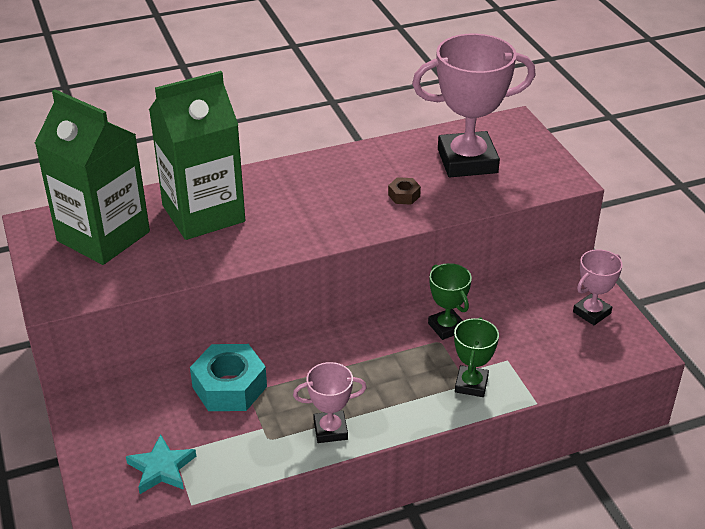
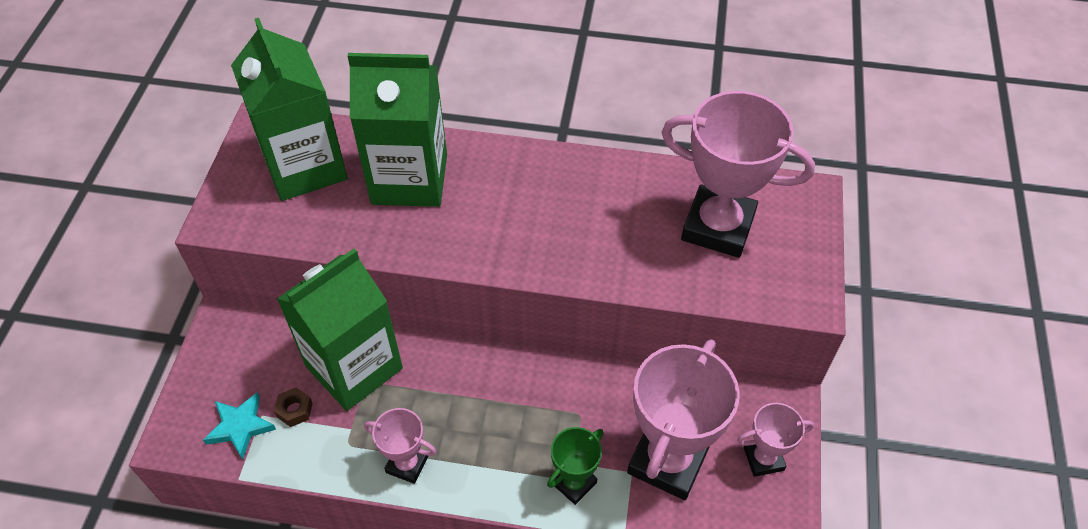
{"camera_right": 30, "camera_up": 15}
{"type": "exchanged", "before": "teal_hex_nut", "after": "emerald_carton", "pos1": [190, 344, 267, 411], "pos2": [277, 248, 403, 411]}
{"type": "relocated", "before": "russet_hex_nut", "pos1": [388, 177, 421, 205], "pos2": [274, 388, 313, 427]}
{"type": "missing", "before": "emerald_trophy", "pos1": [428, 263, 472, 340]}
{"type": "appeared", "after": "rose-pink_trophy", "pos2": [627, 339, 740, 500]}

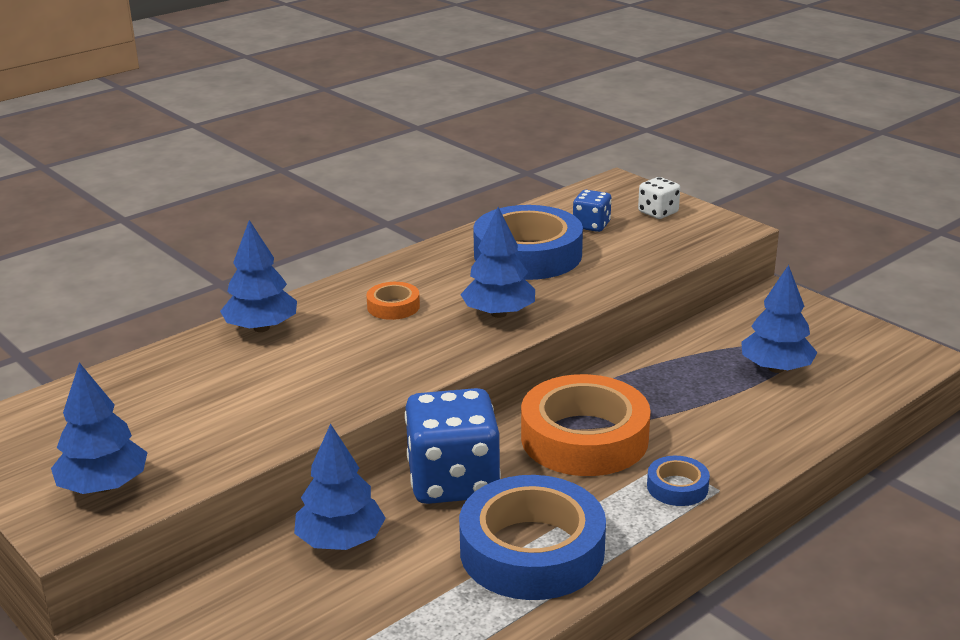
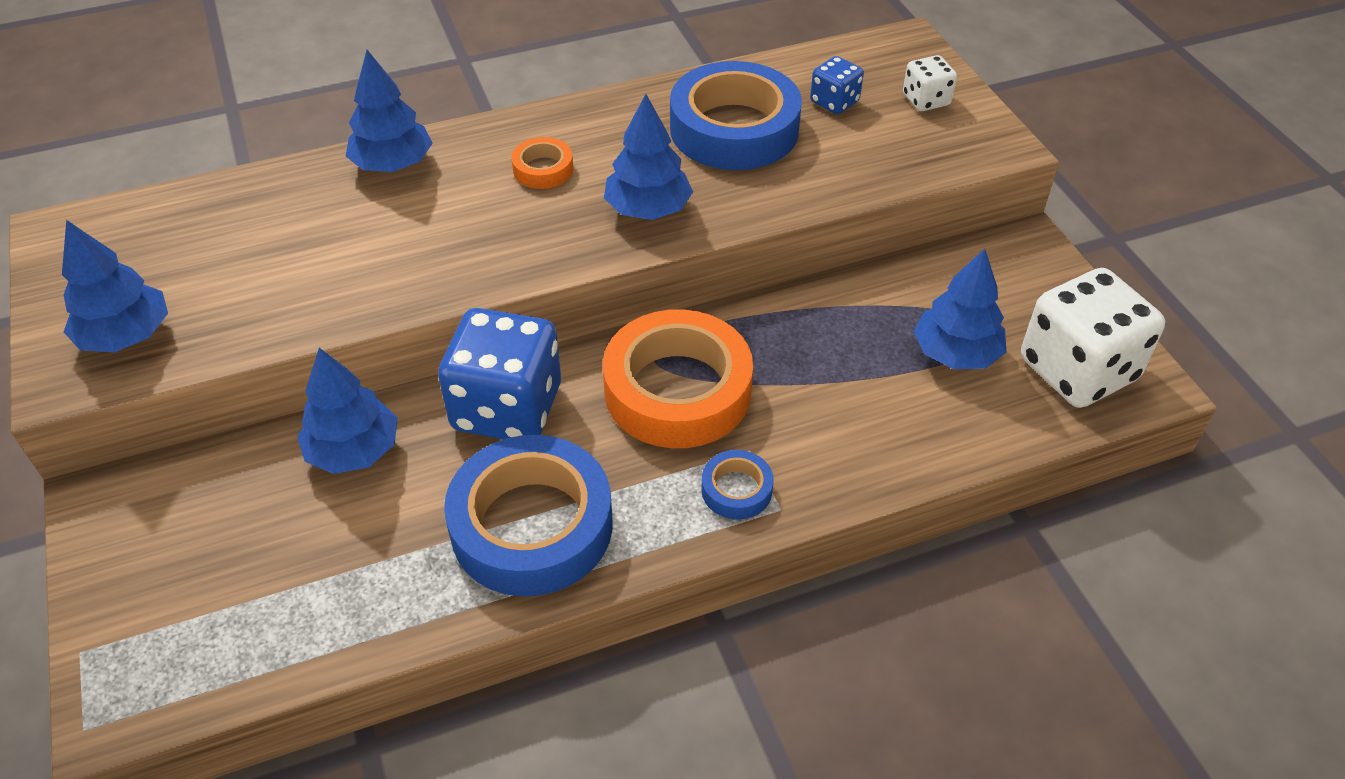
{"camera_right": 20, "camera_up": 20}
{"type": "appeared", "after": "white_game_die", "pos2": [1021, 268, 1165, 408]}

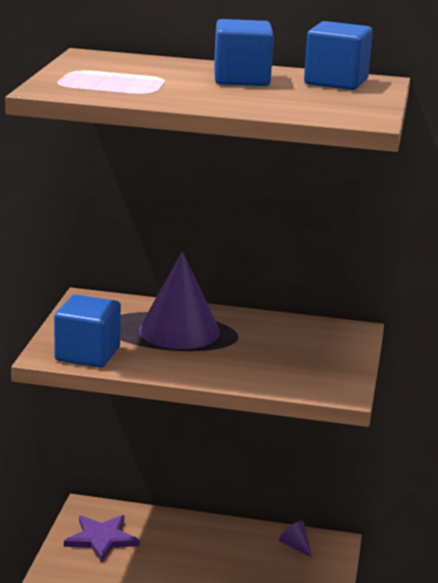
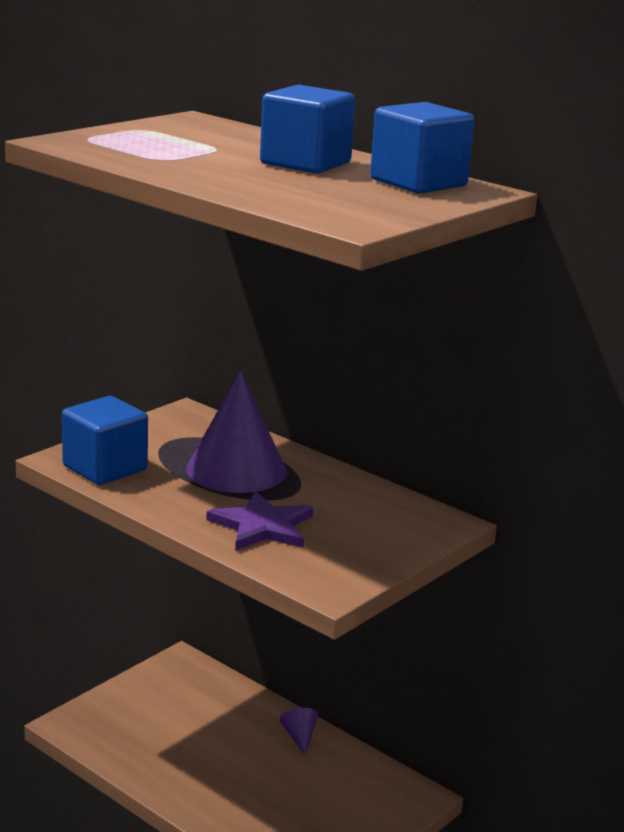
{"camera_right": 30, "camera_up": 0}
{"type": "relocated", "before": "royal_purple_five-pointed_star", "pos1": [64, 515, 139, 562], "pos2": [206, 491, 313, 551]}
{"type": "relocated", "before": "royal_purple_cone_shape", "pos1": [279, 521, 312, 557], "pos2": [280, 708, 318, 755]}

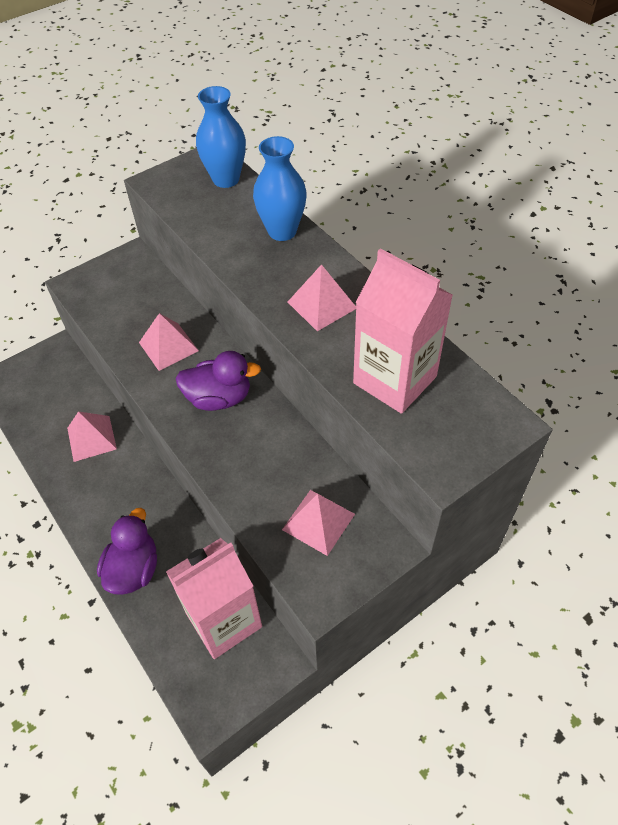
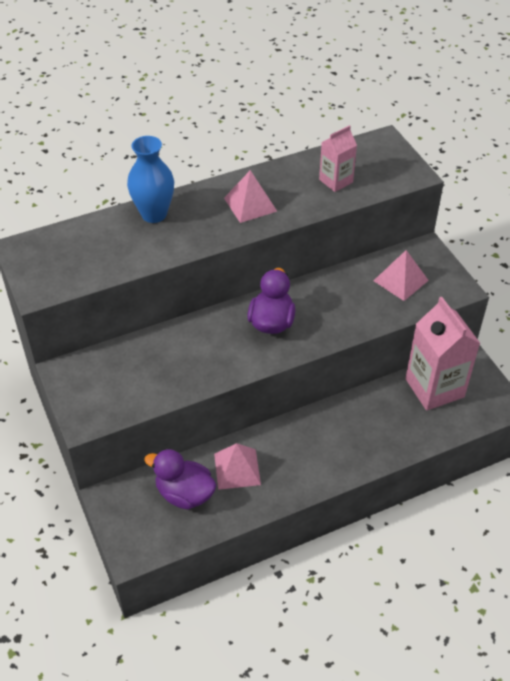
{"camera_right": -80, "camera_up": -5}
{"type": "relocated", "before": "royal_purple_duck", "pos1": [97, 508, 157, 595], "pos2": [144, 449, 216, 510]}
{"type": "missing", "before": "rose-pink_pyramid_shape", "pos1": [139, 313, 199, 371]}
{"type": "missing", "before": "royal_blue_flower_vase", "pos1": [196, 86, 246, 188]}
{"type": "size", "before": "rose-pink_carton", "pos1": [353, 248, 453, 414], "pos2": [319, 125, 357, 192], "scale": 0.55}

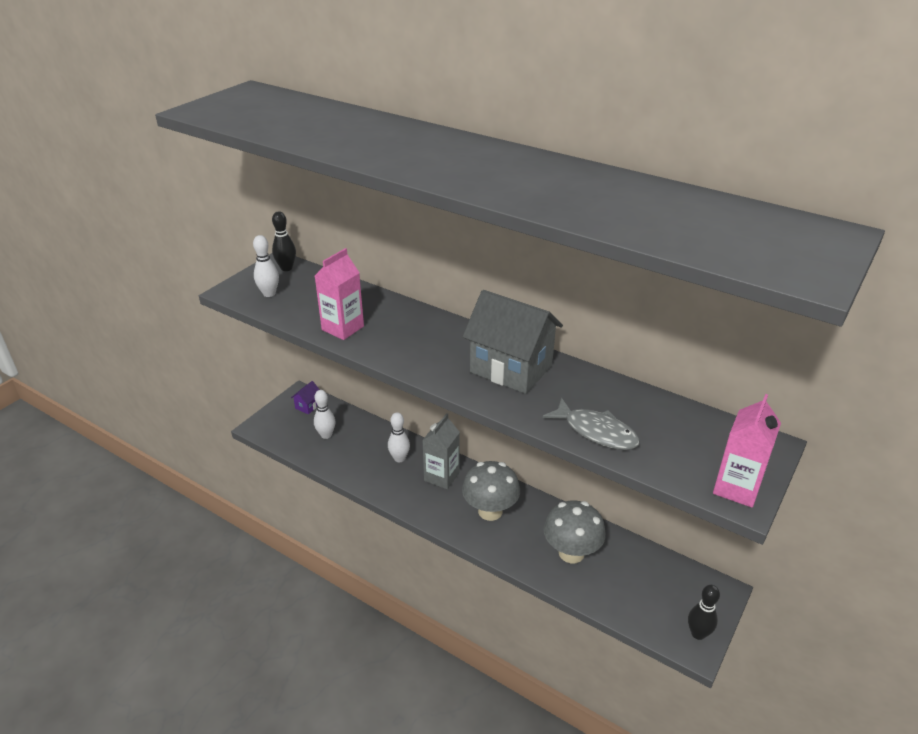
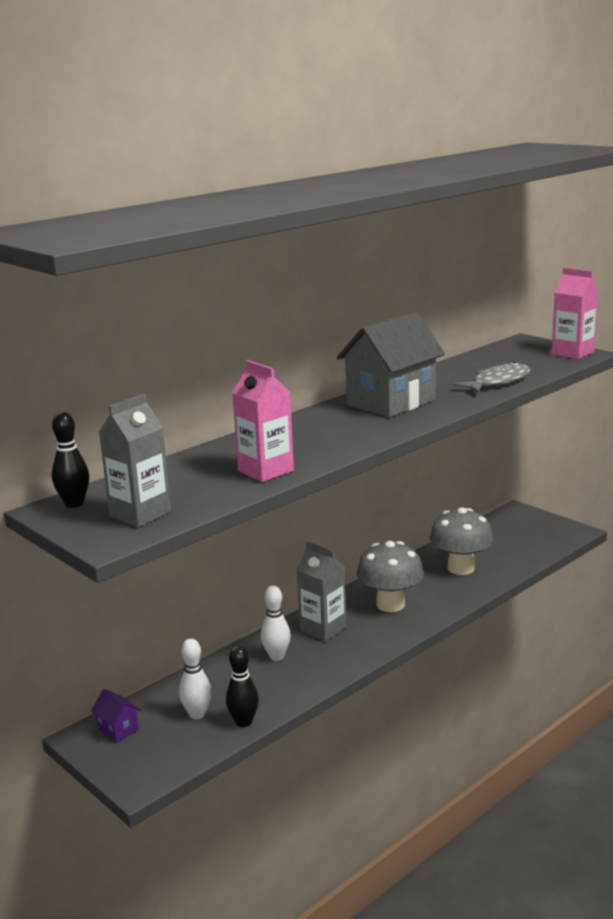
{"camera_right": -75, "camera_up": -15}
{"type": "exchanged", "before": "white_skittle", "after": "gray_carton", "pos1": [253, 235, 279, 297], "pos2": [99, 394, 171, 527]}
{"type": "relocated", "before": "black_skittle", "pos1": [688, 585, 720, 640], "pos2": [226, 645, 259, 727]}

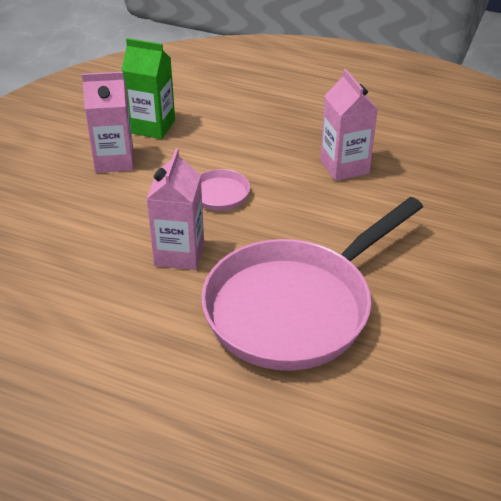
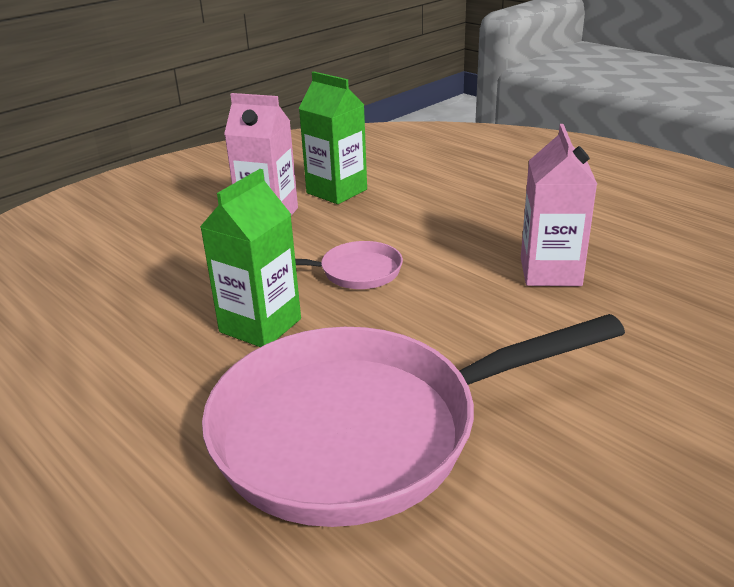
{"camera_right": 25, "camera_up": -10}
{"type": "colour", "before": "rose-pink_carton", "after": "emerald_carton", "pos1": [147, 148, 204, 270], "pos2": [200, 169, 301, 347]}

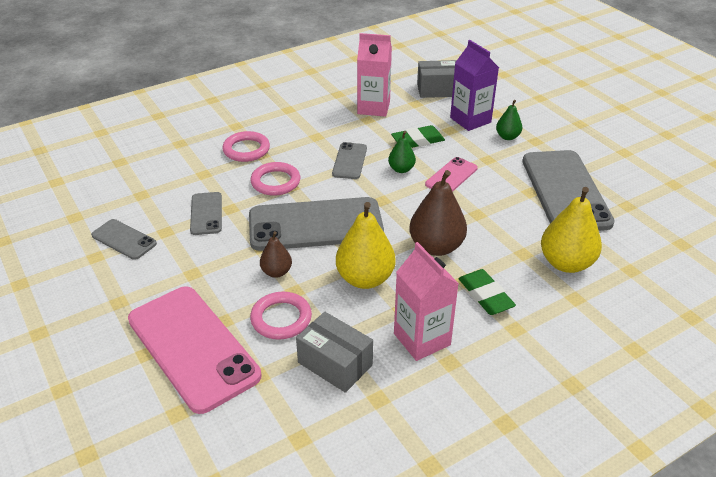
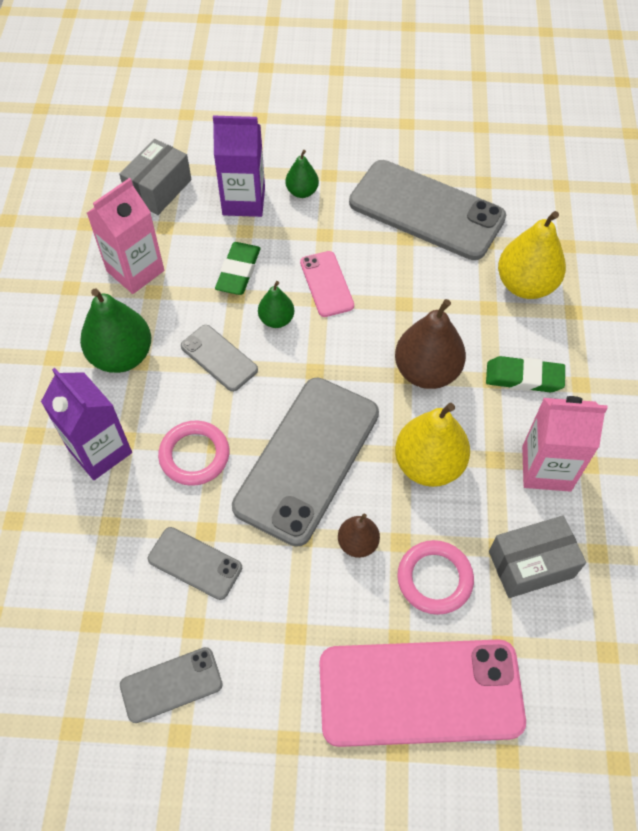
{"camera_right": -55, "camera_up": 20}
{"type": "exchanged", "before": "rose-pink_hoop", "after": "royal_purple_carton", "pos1": [222, 131, 270, 162], "pos2": [41, 368, 132, 480]}
{"type": "appeared", "after": "emerald_pear", "pos2": [80, 288, 151, 373]}

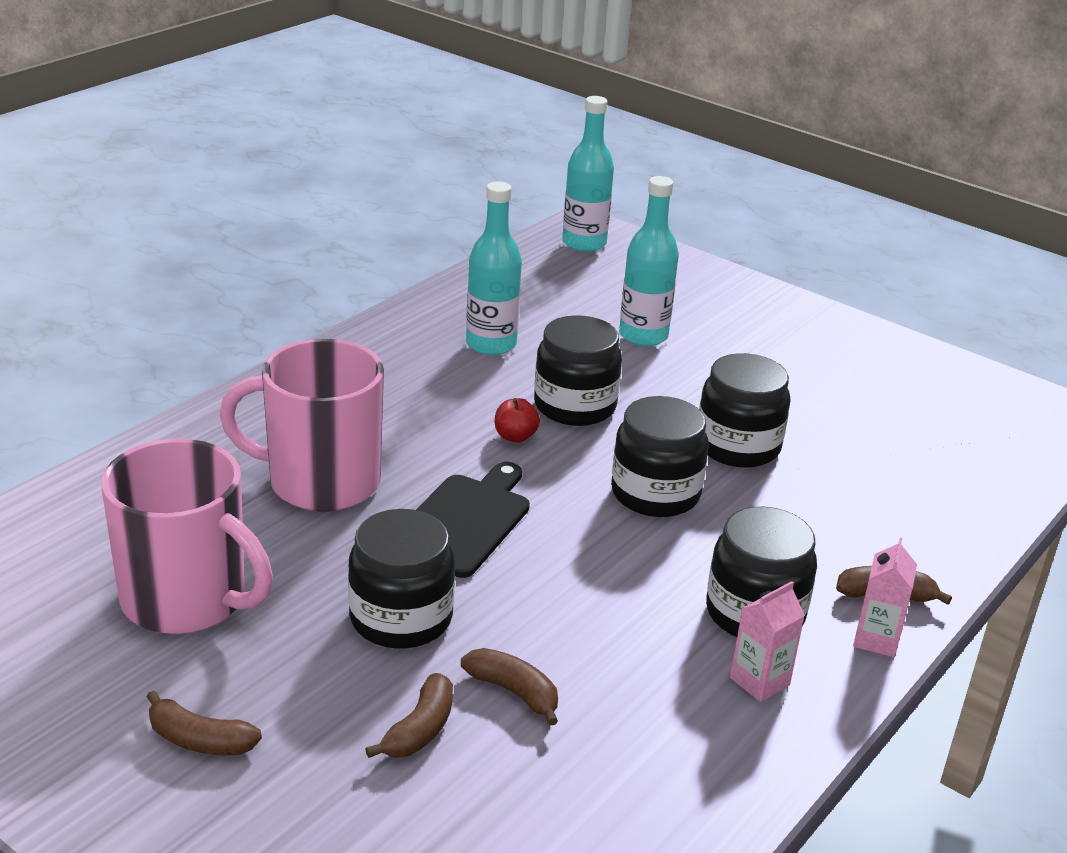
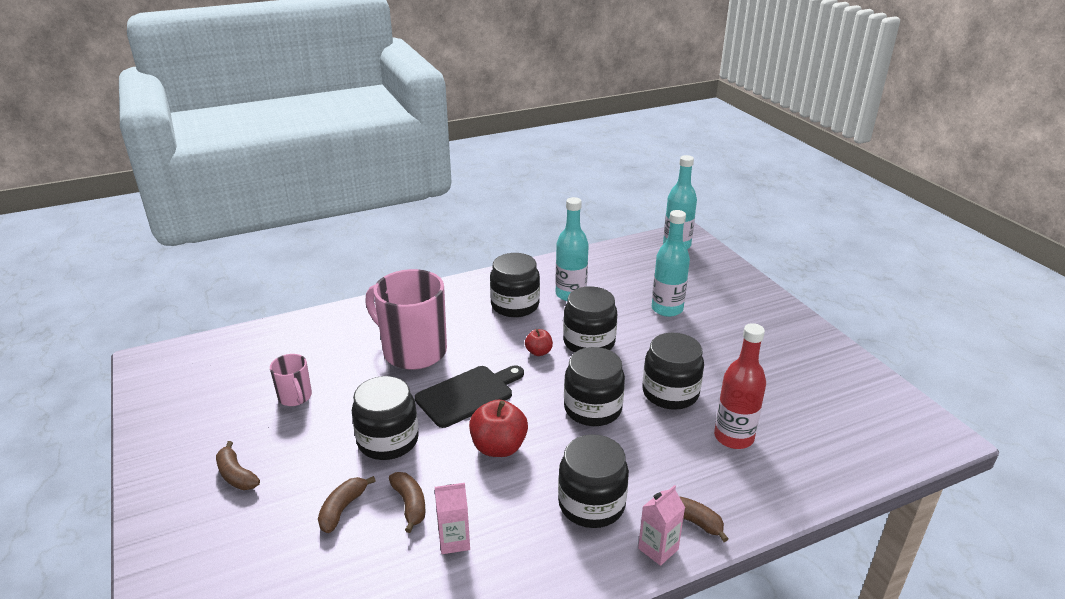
{"camera_right": 30, "camera_up": 0}
{"type": "size", "before": "rose-pink_coffee_mug", "pos1": [101, 439, 273, 634], "pos2": [270, 354, 312, 406], "scale": 0.49}
{"type": "spun", "before": "russet_banana_fruit", "pos1": [365, 673, 453, 758], "pos2": [318, 476, 376, 533], "turn": 150}
{"type": "relocated", "before": "rose-pink_carton", "pos1": [730, 581, 805, 702], "pos2": [435, 483, 470, 554]}
{"type": "appeared", "after": "red_toy_apple", "pos2": [469, 400, 528, 457]}
{"type": "appeared", "after": "black_preserve_jar", "pos2": [490, 253, 540, 317]}
{"type": "appeared", "after": "red_drink_bottle", "pos2": [714, 323, 766, 449]}

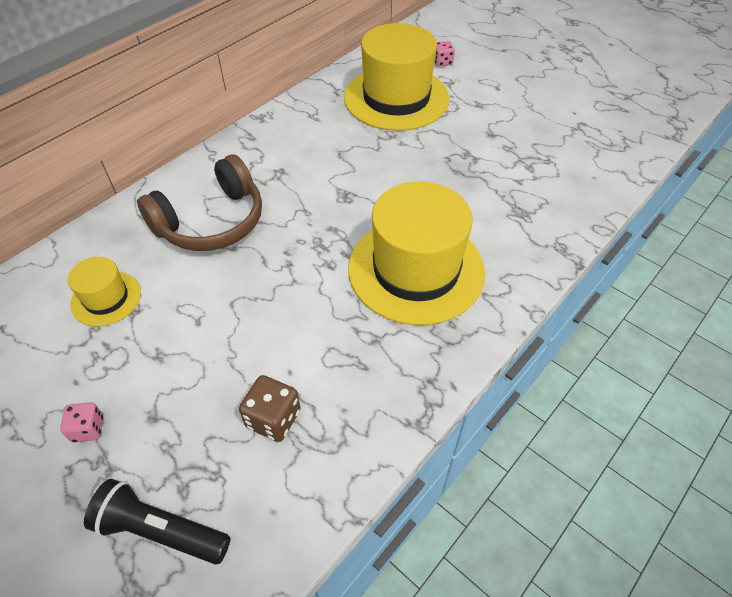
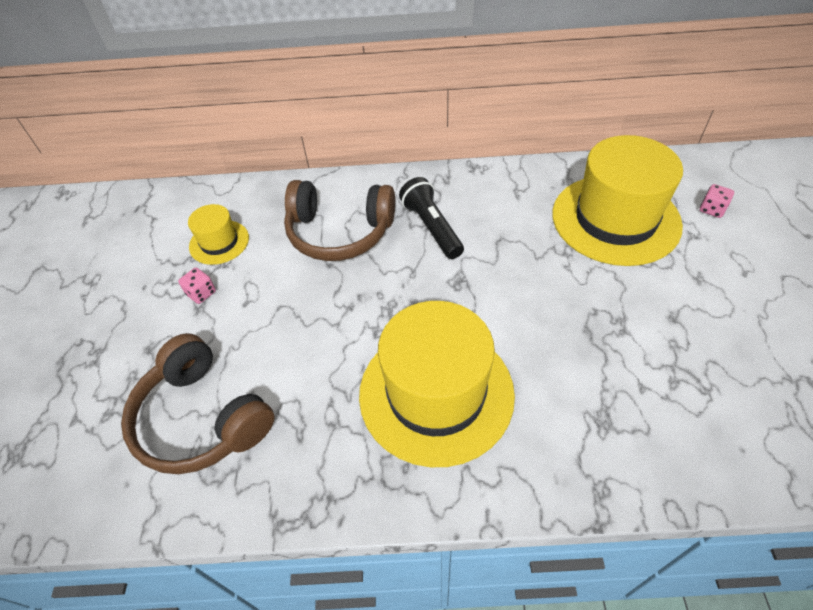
{"camera_right": 50, "camera_up": 0}
{"type": "relocated", "before": "rose-pink_game_die", "pos1": [60, 402, 103, 442], "pos2": [178, 268, 216, 304]}
{"type": "relocated", "before": "black_pocket_torch", "pos1": [84, 479, 231, 565], "pos2": [399, 177, 464, 259]}
{"type": "exchanged", "before": "russet_game_die", "after": "russet_over-ear_headphones", "pos1": [239, 375, 301, 442], "pos2": [121, 333, 274, 474]}

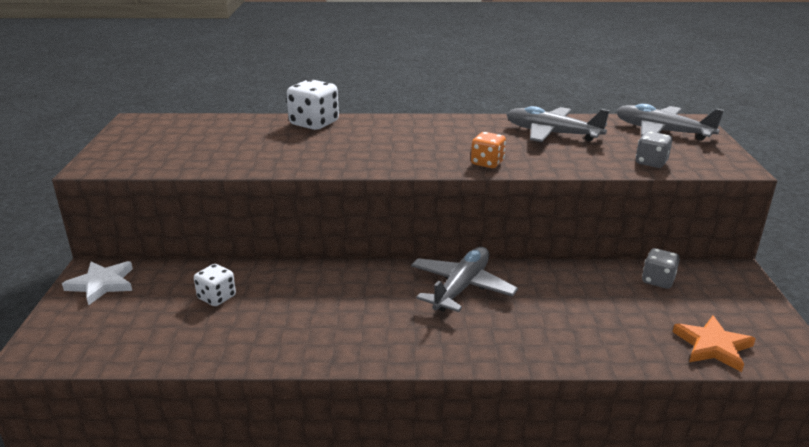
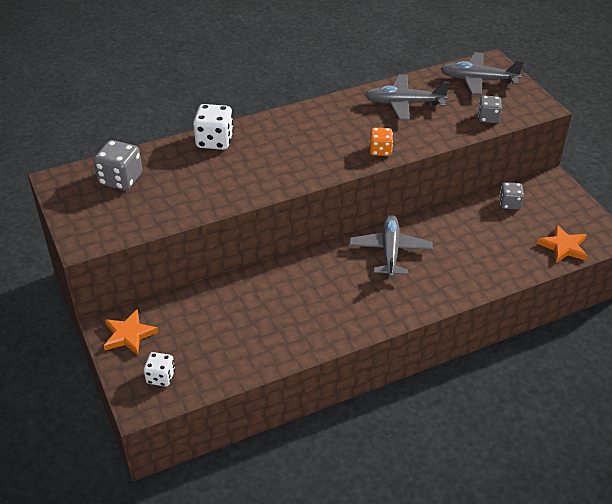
{"camera_right": -25, "camera_up": 15}
{"type": "colour", "before": "white_five-pointed_star", "after": "orange_five-pointed_star", "pos1": [62, 261, 133, 306], "pos2": [104, 309, 158, 355]}
{"type": "relocated", "before": "white_game_die", "pos1": [194, 264, 236, 306], "pos2": [144, 352, 175, 387]}
{"type": "appeared", "after": "gray_game_die", "pos2": [94, 140, 142, 190]}

